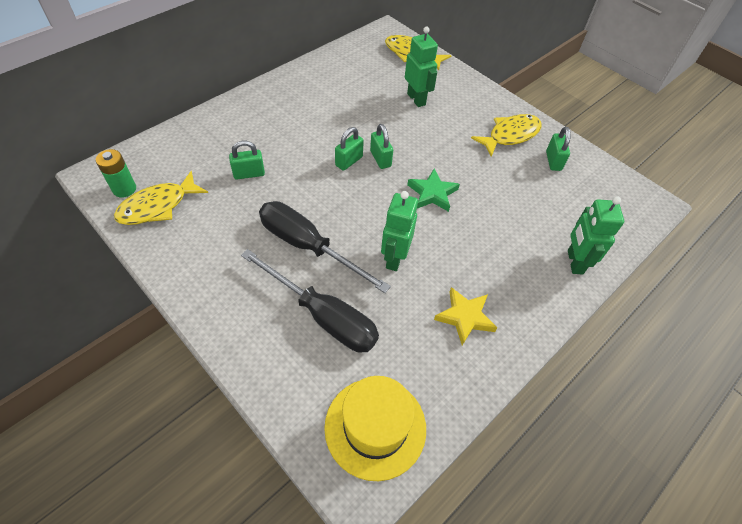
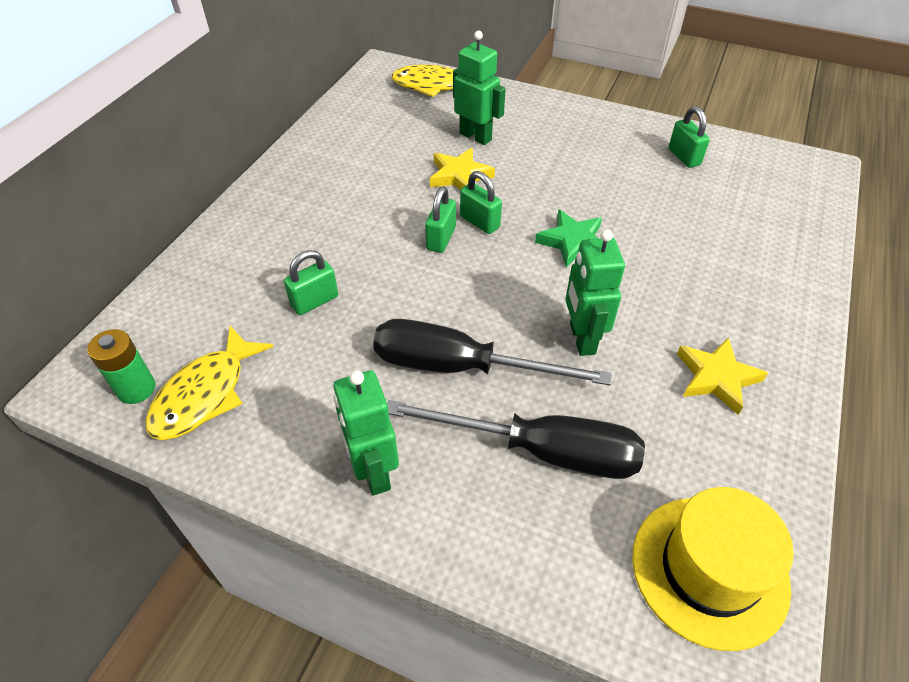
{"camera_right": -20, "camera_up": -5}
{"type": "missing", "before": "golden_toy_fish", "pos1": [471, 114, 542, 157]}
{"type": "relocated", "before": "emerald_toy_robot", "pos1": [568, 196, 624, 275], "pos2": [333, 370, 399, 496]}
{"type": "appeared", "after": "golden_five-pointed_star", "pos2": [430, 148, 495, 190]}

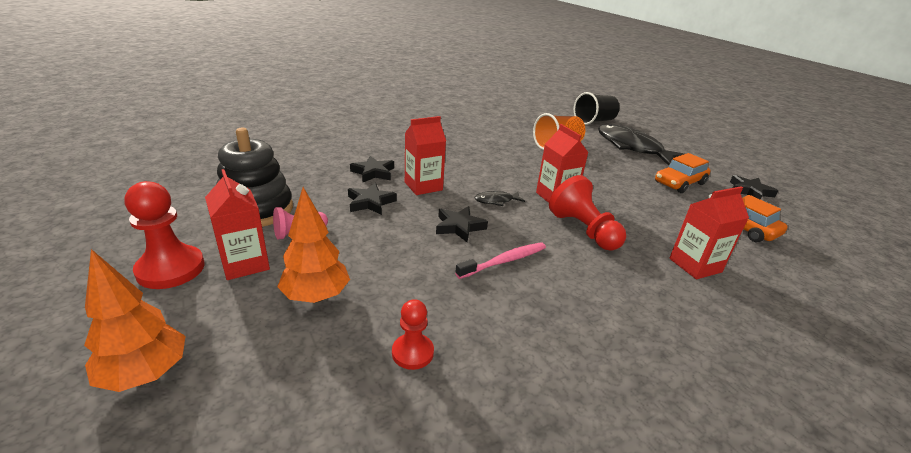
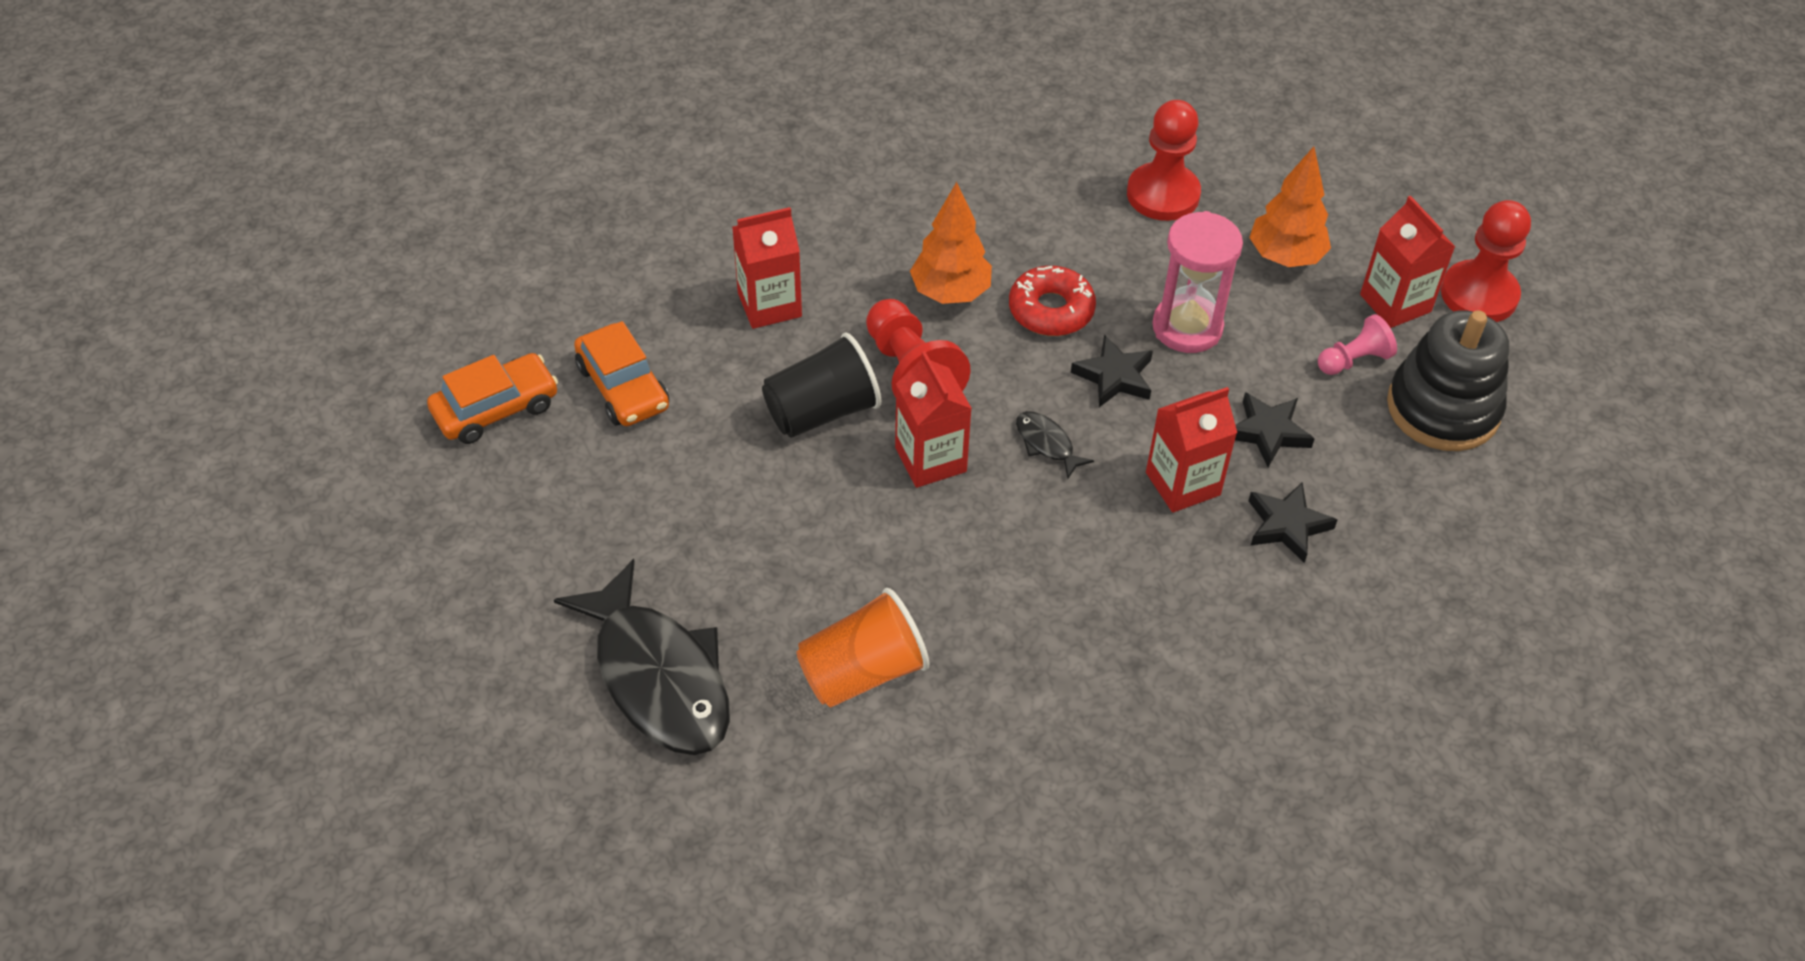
{"camera_right": -175, "camera_up": 20}
{"type": "relocated", "before": "orange_fir_tree", "pos1": [84, 249, 186, 392], "pos2": [910, 182, 992, 304]}
{"type": "size", "before": "red_game_pawn", "pos1": [392, 299, 434, 370], "pos2": [1127, 100, 1201, 221], "scale": 1.7}
{"type": "exchanged", "before": "rose-pink_toothbrush", "after": "red_glazed_donut", "pos1": [455, 242, 546, 279], "pos2": [1009, 266, 1096, 336]}
{"type": "spun", "before": "black_toy_fish", "pos1": [474, 191, 525, 206], "pos2": [1016, 411, 1094, 479], "turn": -120}
{"type": "relocated", "before": "black_tumbler", "pos1": [574, 92, 620, 125], "pos2": [762, 332, 881, 438]}
{"type": "relocated", "before": "orange_car", "pos1": [655, 153, 711, 193], "pos2": [427, 353, 558, 444]}
{"type": "missing", "before": "black_five-pointed_star", "pos1": [730, 175, 778, 200]}
{"type": "appeared", "after": "rose-pink_sand_timer", "pos2": [1152, 211, 1243, 353]}

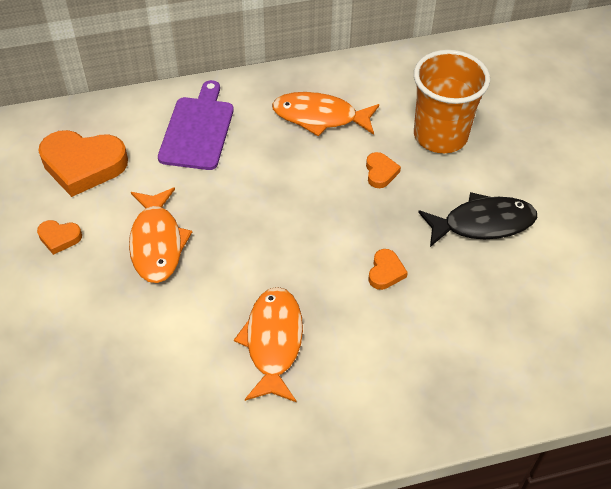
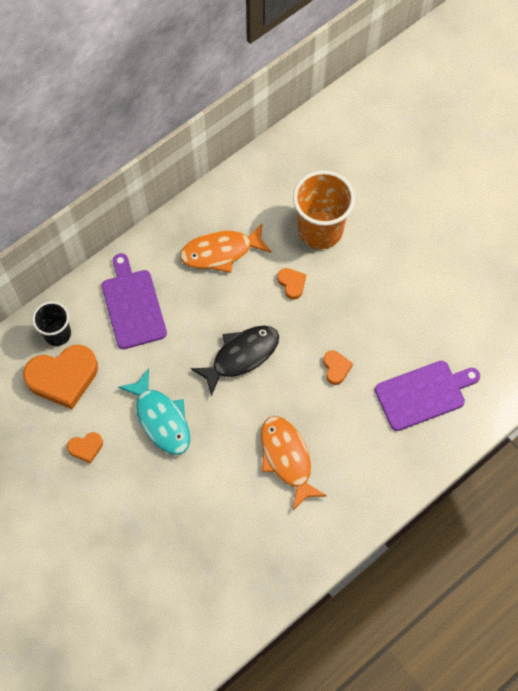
{"camera_right": -25, "camera_up": 15}
{"type": "colour", "before": "orange_toy_fish", "after": "teal_toy_fish", "pos1": [129, 188, 192, 283], "pos2": [118, 368, 190, 455]}
{"type": "relocated", "before": "black_toy_fish", "pos1": [418, 192, 537, 247], "pos2": [191, 326, 279, 397]}
{"type": "appeared", "after": "black_tumbler", "pos2": [32, 301, 71, 346]}
{"type": "appeared", "after": "royal_purple_bread_board", "pos2": [375, 361, 480, 431]}

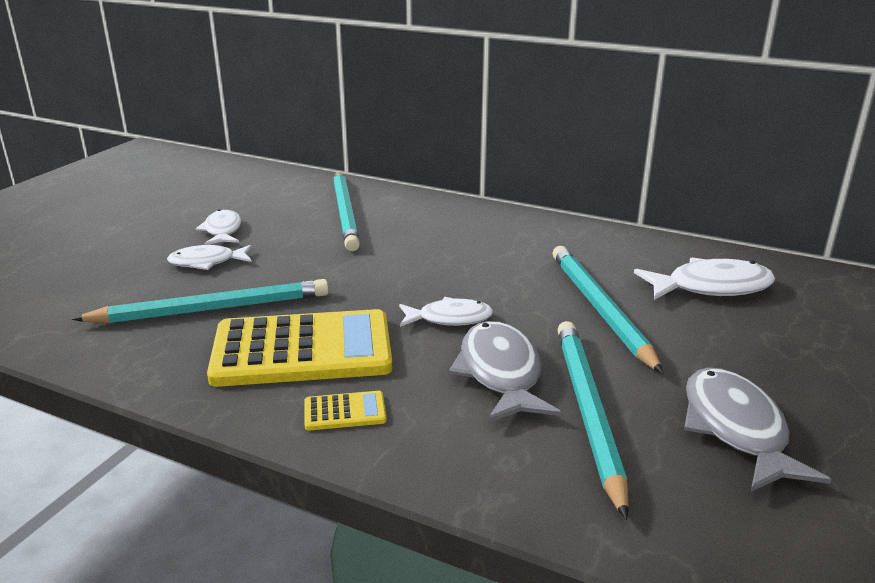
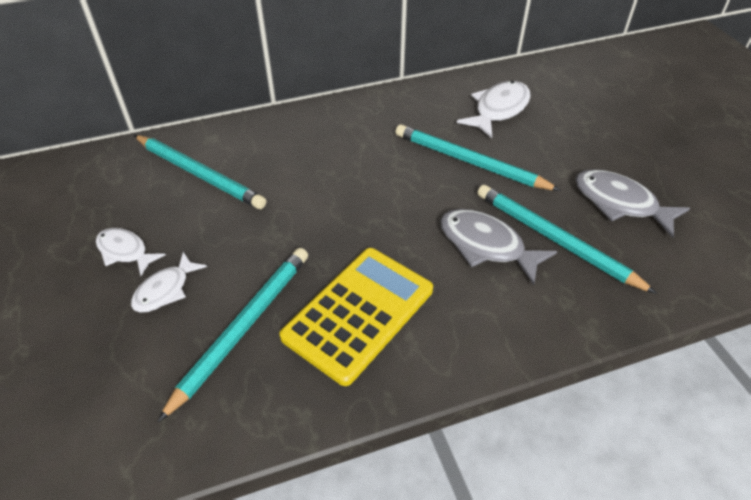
{"camera_right": -45, "camera_up": 20}
{"type": "missing", "before": "golden_adding_machine", "pos1": [304, 391, 387, 431]}
{"type": "missing", "before": "white_toy_fish", "pos1": [399, 297, 493, 327]}

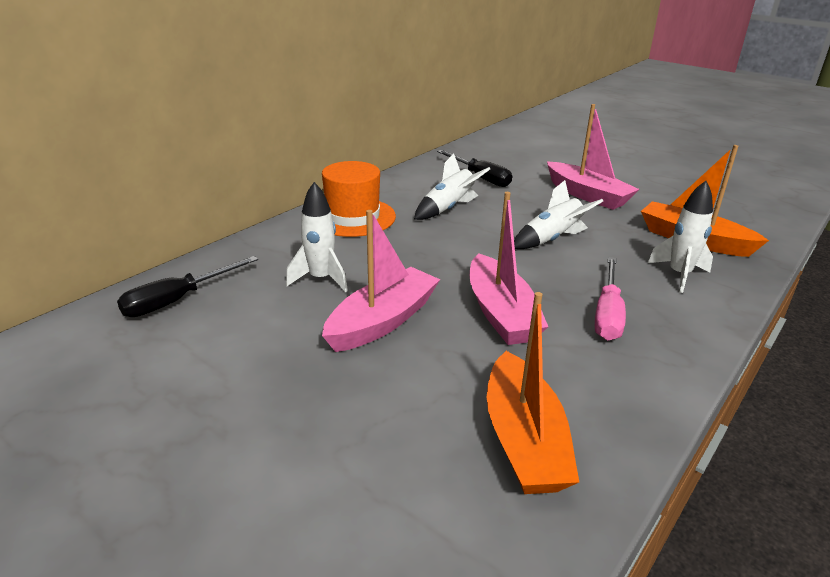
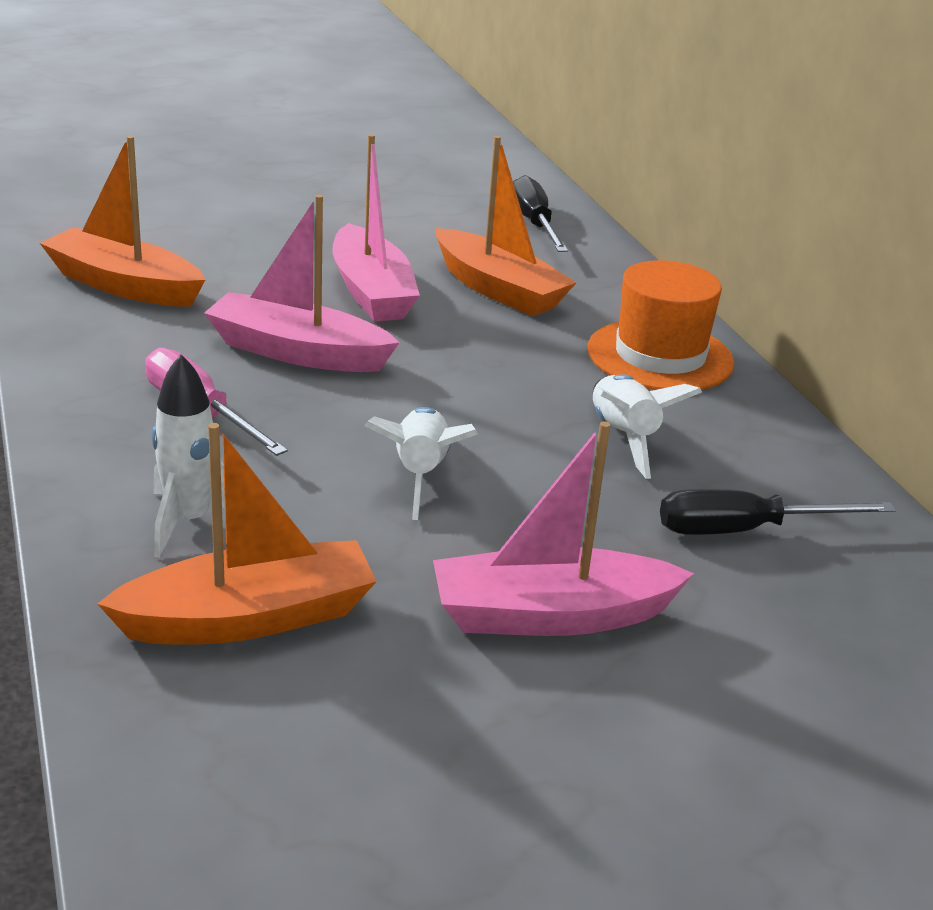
{"camera_right": 120, "camera_up": 0}
{"type": "exchanged", "before": "white_spaceship", "after": "orange_sailboat", "pos1": [286, 182, 348, 292], "pos2": [436, 136, 577, 316]}

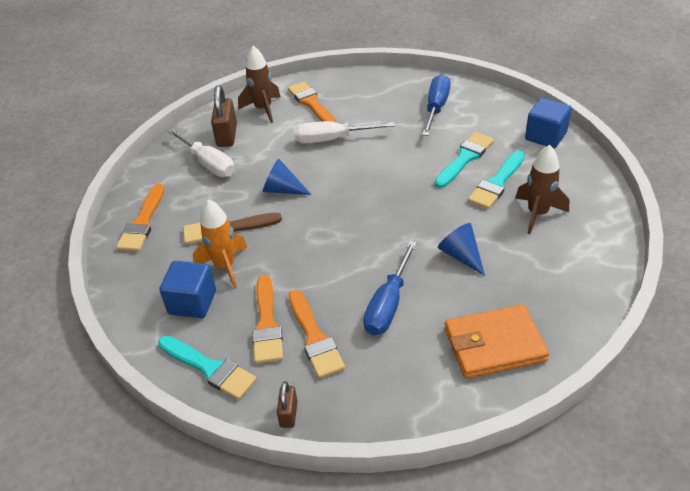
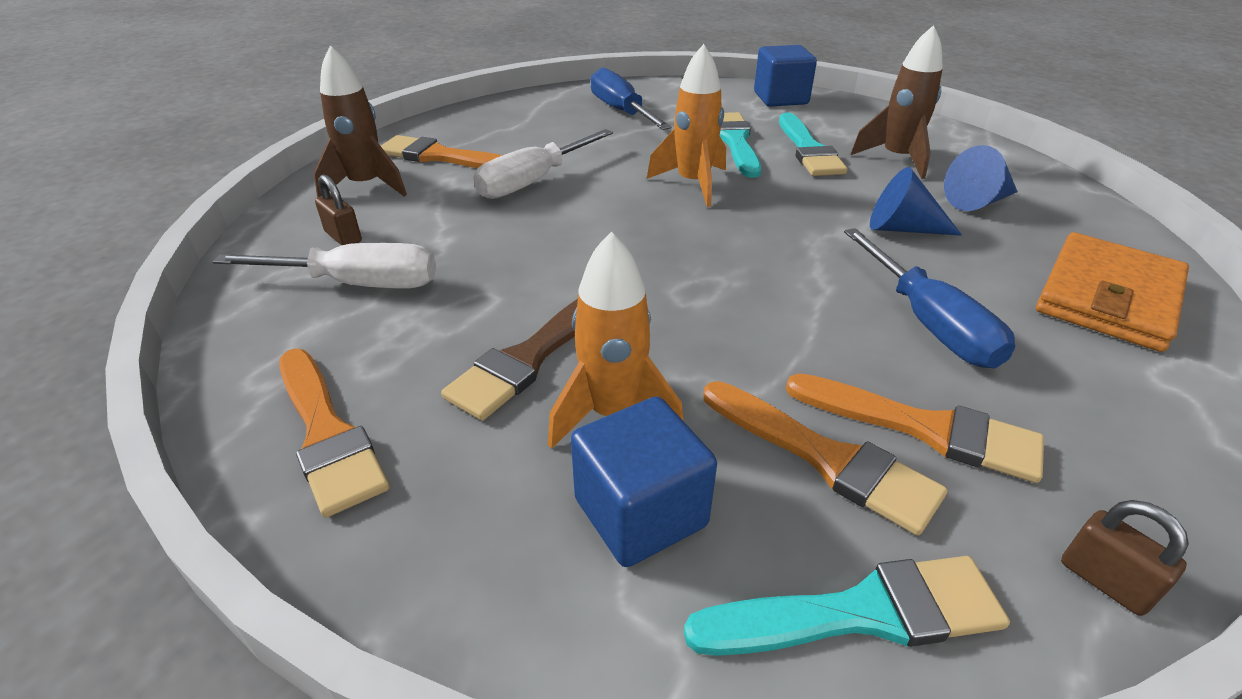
{"camera_right": -45, "camera_up": -5}
{"type": "size", "before": "russet_padlock", "pos1": [211, 86, 237, 147], "pos2": [315, 174, 362, 245], "scale": 0.58}
{"type": "relocated", "before": "royal_blue_cone_shape", "pos1": [263, 159, 311, 195], "pos2": [944, 145, 1018, 211]}
{"type": "appeared", "after": "orange_spaceship", "pos2": [647, 44, 726, 207]}

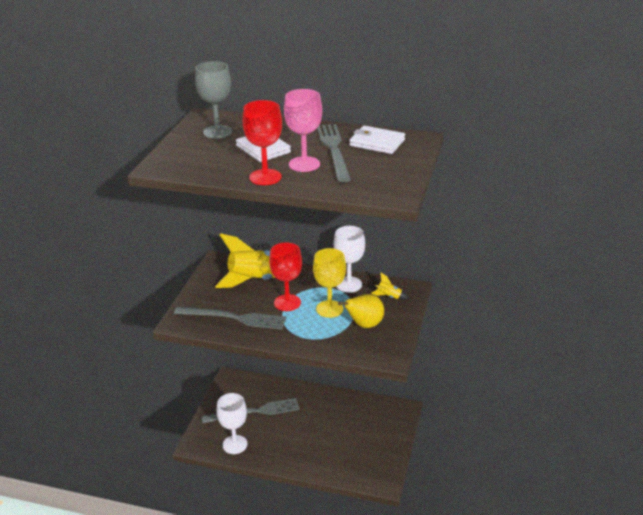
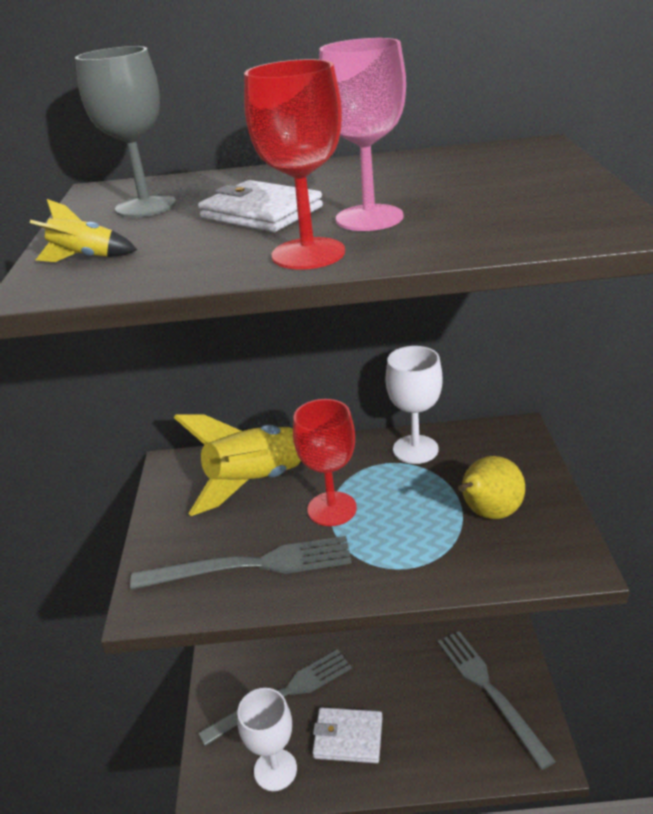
{"camera_right": -15, "camera_up": 0}
{"type": "missing", "before": "golden_wine_glass", "pos1": [313, 248, 346, 318]}
{"type": "relocated", "before": "gray_fork", "pos1": [317, 124, 351, 182], "pos2": [437, 631, 556, 770]}
{"type": "relocated", "before": "white_wallet", "pos1": [349, 126, 405, 154], "pos2": [313, 707, 382, 763]}
{"type": "relocated", "before": "golden_spaceship", "pos1": [371, 272, 409, 300], "pos2": [30, 199, 137, 262]}

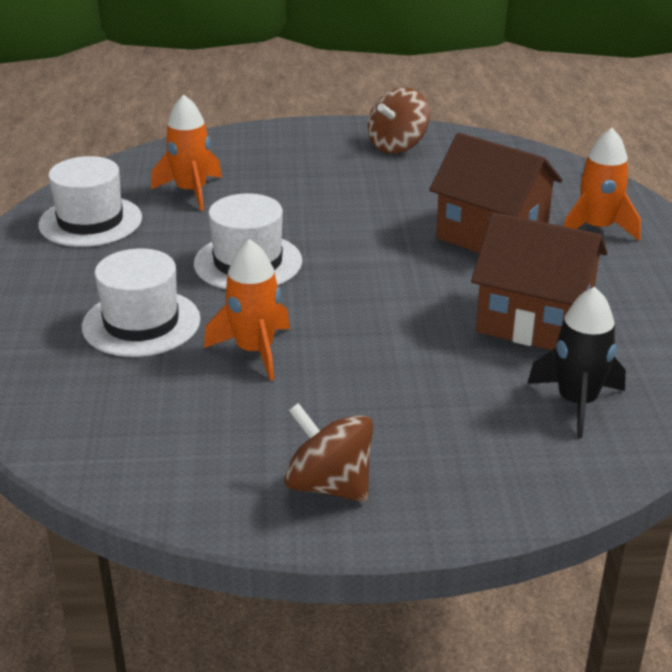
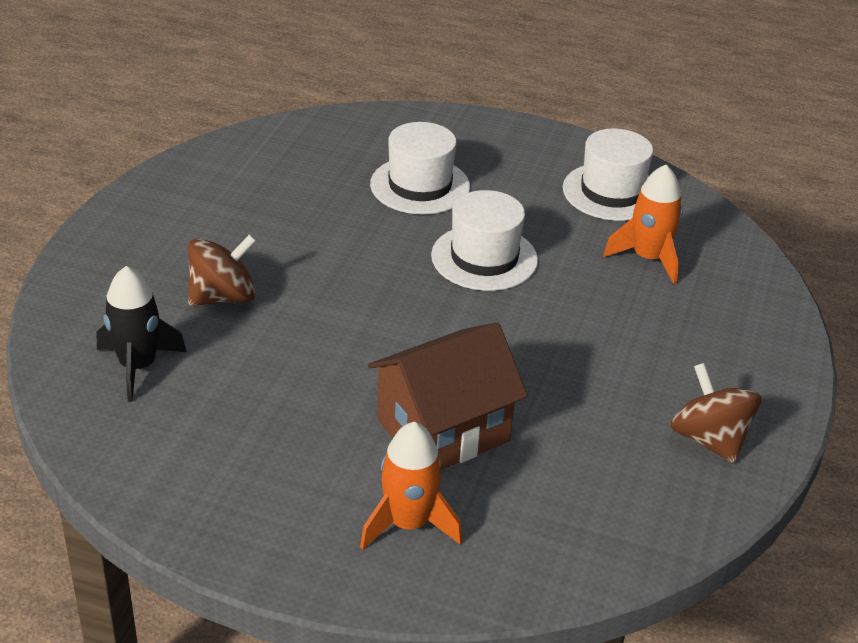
{"camera_right": 110, "camera_up": 5}
{"type": "missing", "before": "orange_spaceship", "pos1": [204, 239, 290, 381]}
{"type": "relocated", "before": "russet_toy_top", "pos1": [284, 403, 373, 502], "pos2": [188, 234, 256, 306]}
{"type": "missing", "before": "russet_toy_house", "pos1": [471, 212, 608, 350]}

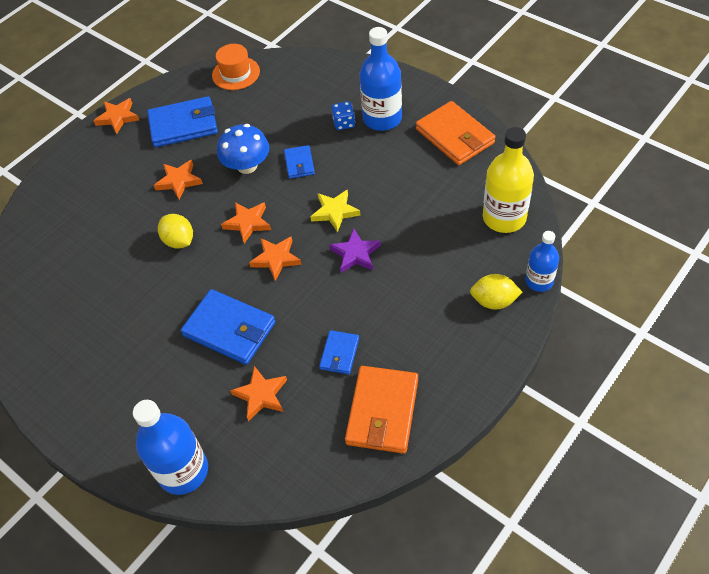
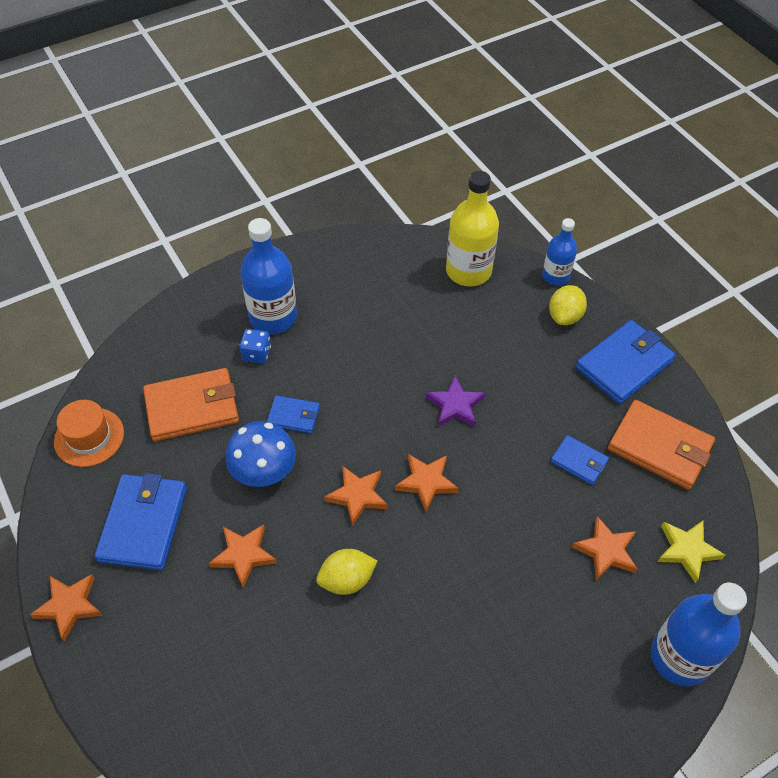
{"camera_right": -75, "camera_up": 0}
{"type": "relocated", "before": "royal_blue_wallet", "pos1": [181, 289, 276, 365], "pos2": [576, 320, 675, 404]}
{"type": "relocated", "before": "golden_five-pointed_star", "pos1": [310, 190, 360, 232], "pos2": [657, 520, 725, 583]}
{"type": "relocated", "before": "orange_wallet", "pos1": [416, 101, 495, 165], "pos2": [143, 368, 239, 441]}

